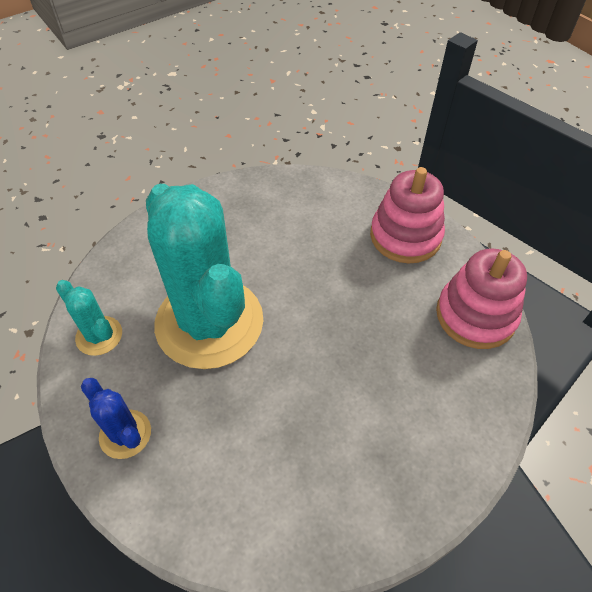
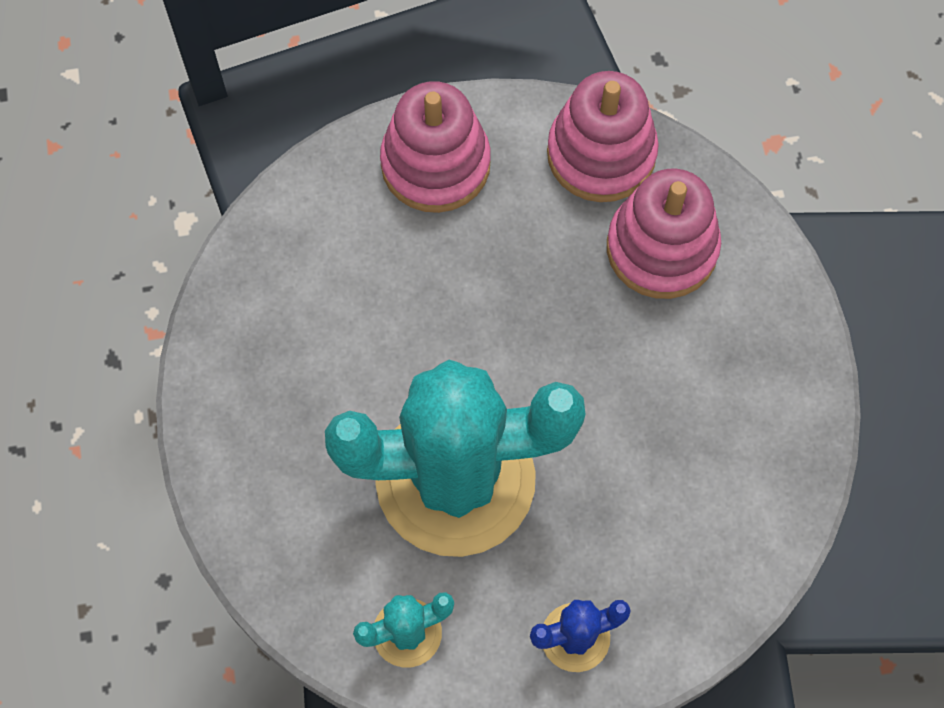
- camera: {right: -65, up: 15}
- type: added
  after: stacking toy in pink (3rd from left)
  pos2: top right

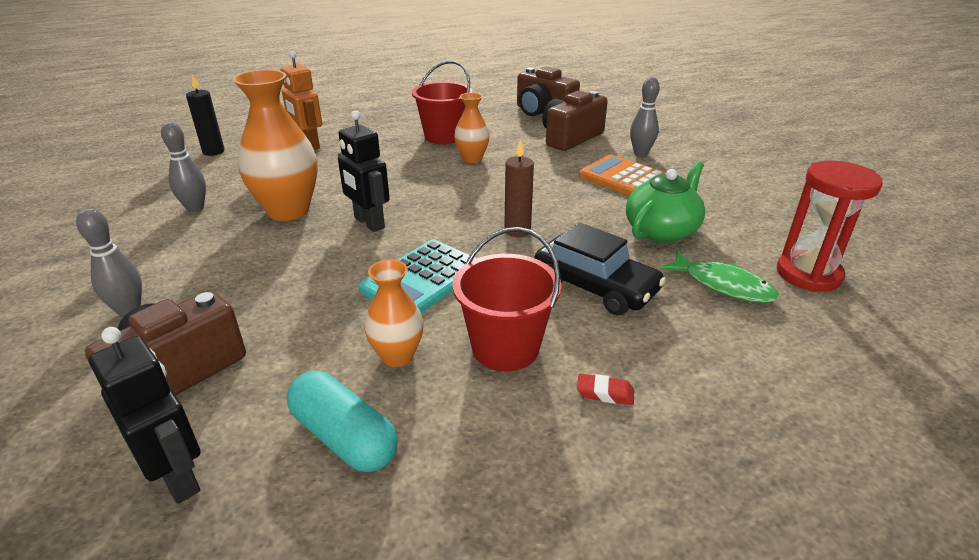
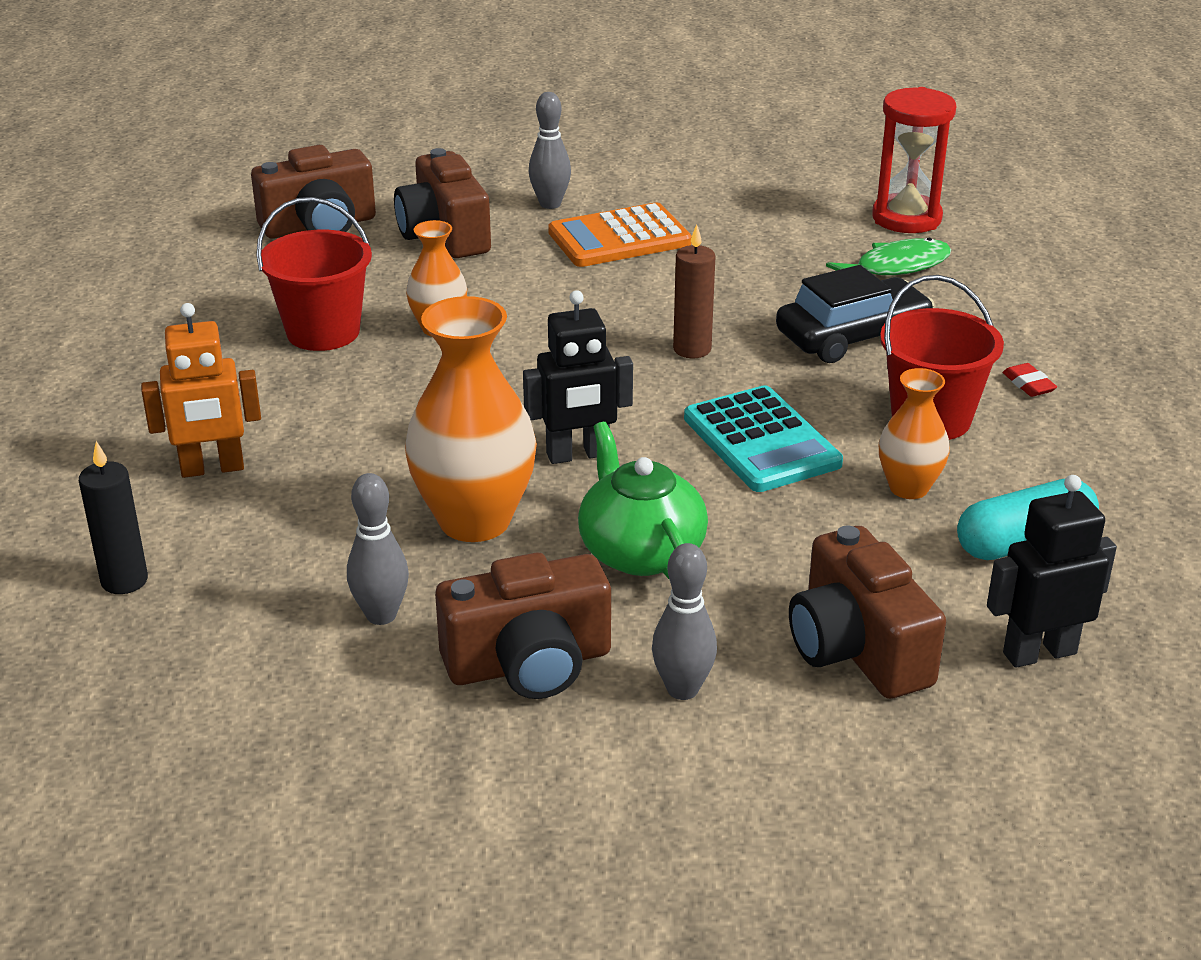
- camera: {right: -65, up: 0}
- type: added
  after: camera in brown (3rd from left)
  pos2: centre
- type: moved
  before: teapot in green
  pos1: middle right
  pos2: centre
- type: turned
  before: eraser in red
  pos1: bottom centre
  pos2: middle right
  turn: -60

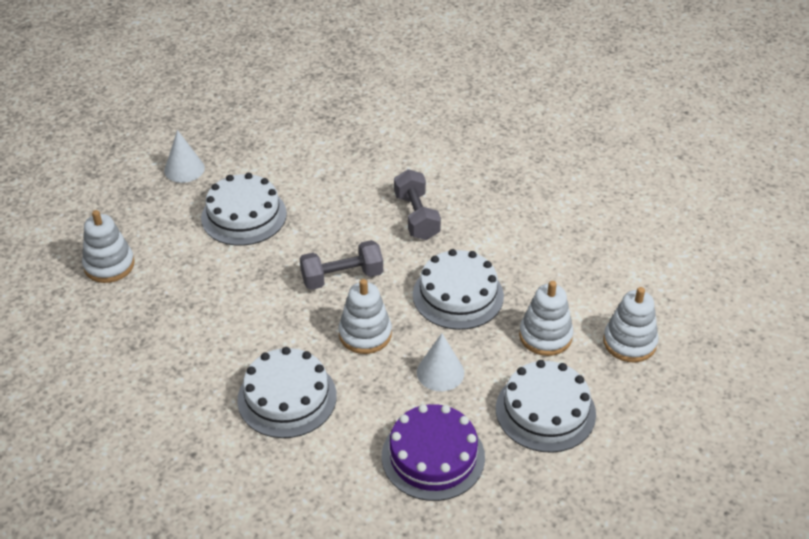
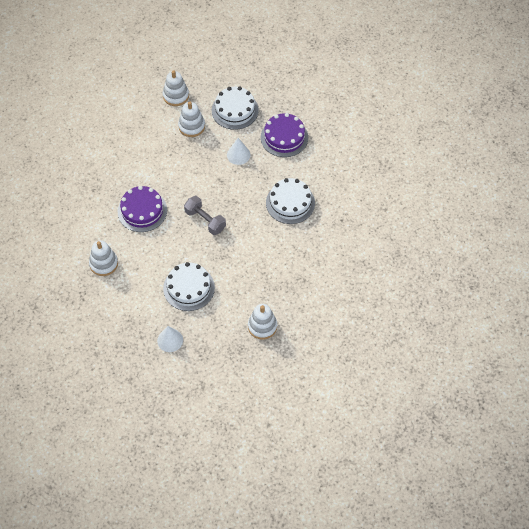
- camera: {right: -120, up: 15}
- type: removed
  before: cake in white (3rd from left)
  pos1: centre
- type: moved
  before: stacking toy in white (2nd from left in the first image)
  after: stacking toy in white (1st from left)
  pos1: centre
  pos2: middle left
- type: replaced
  before: dumbbell in grey (2nd from left)
  after: cake in purple (1st from left)
  pos1: centre
  pos2: middle left

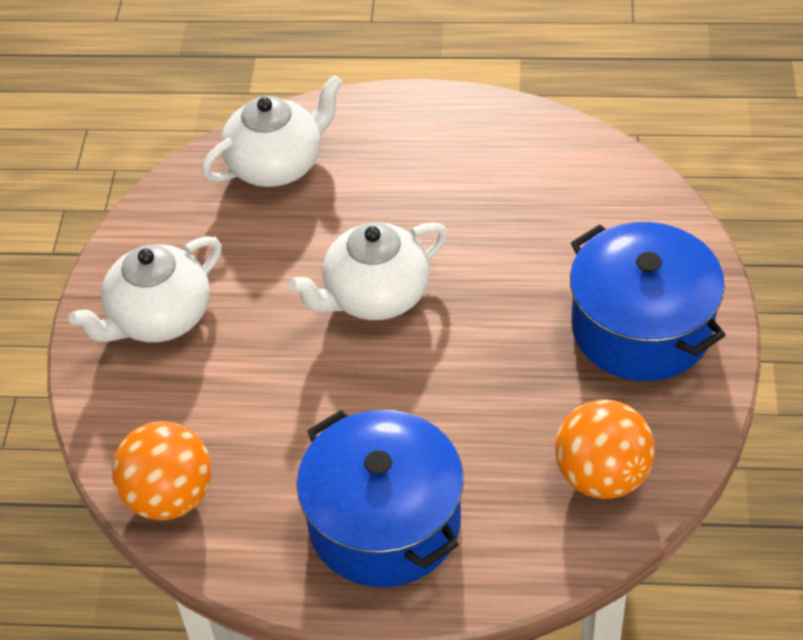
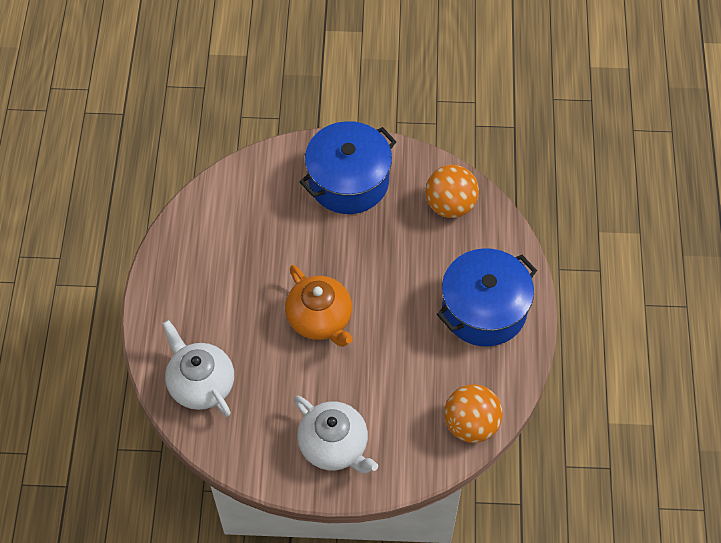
- camera: {right: -95, up: 10}
- type: recoloured
  before: teapot in white (3rd from left)
  after: teapot in orange
  pos1: centre
  pos2: centre

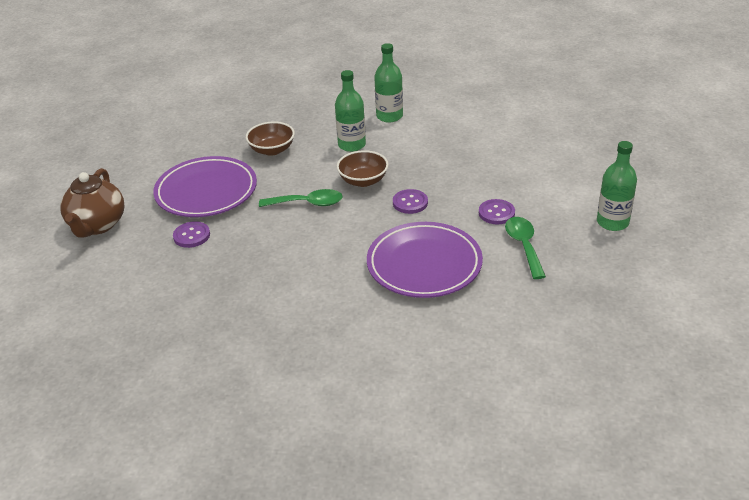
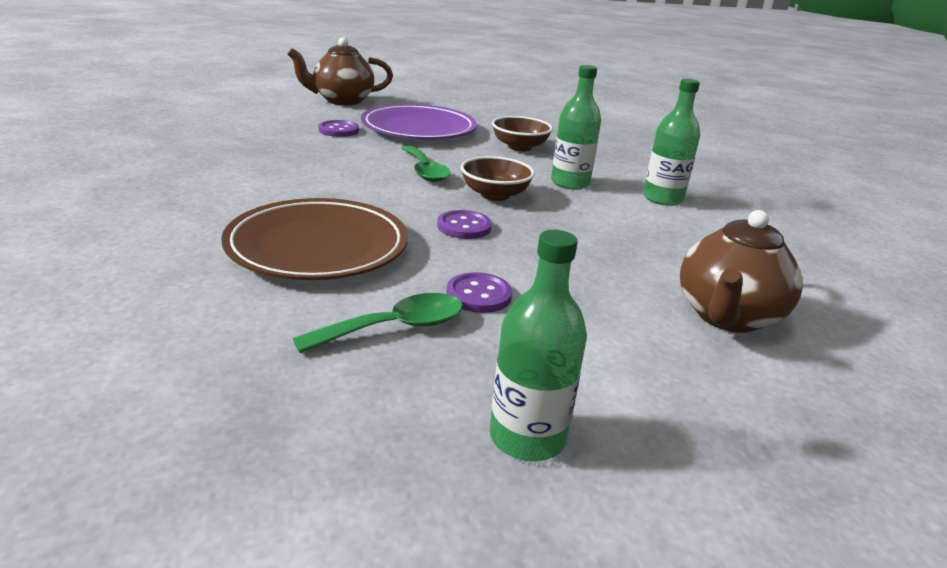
- camera: {right: 65, up: -10}
- type: added
  after: teapot in brown (2nd from left)
  pos2: middle right
- type: recoloured
  before: plate in purple (2nd from left)
  after: plate in brown
  pos1: centre
  pos2: middle left

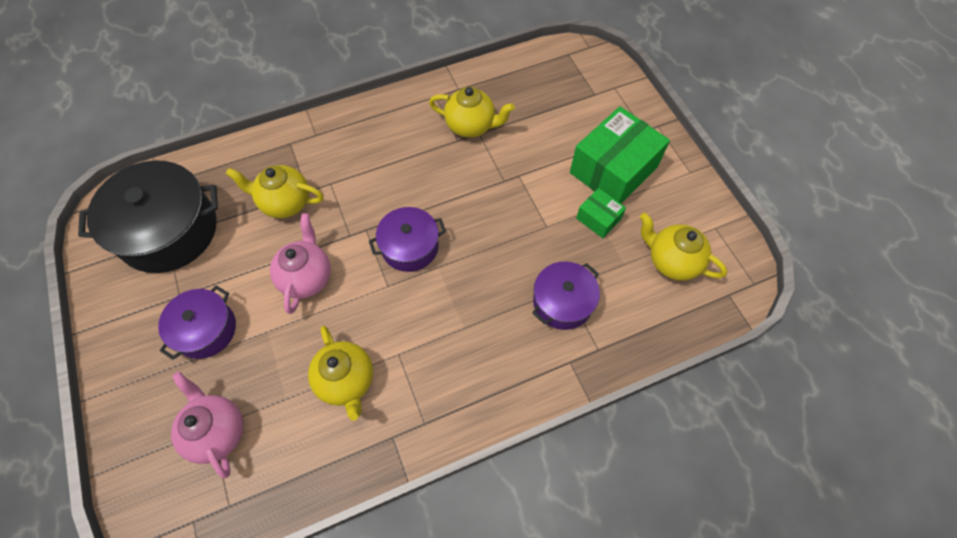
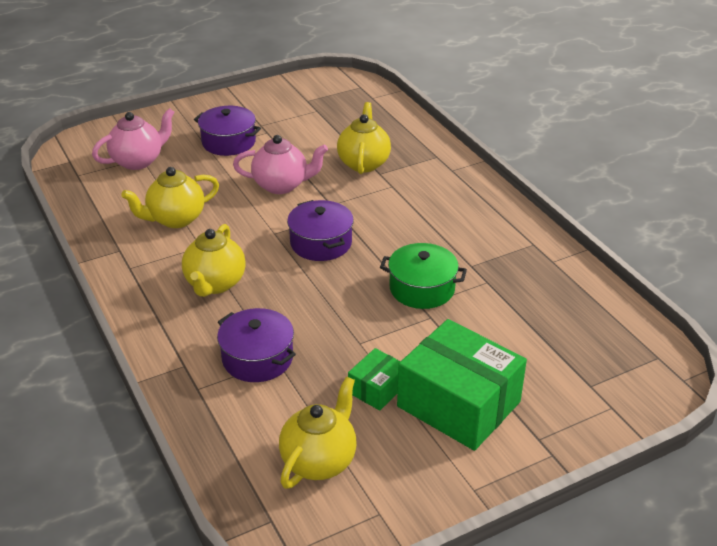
- camera: {right: 85, up: -25}
- type: removed
  before: pot in black
  pos1: middle left
- type: added
  after: pot in green
  pos2: centre
- type: moved
  before: teapot in yellow (3rd from left in the first image)
  after: teapot in yellow (2nd from left)
  pos1: top centre
  pos2: middle left

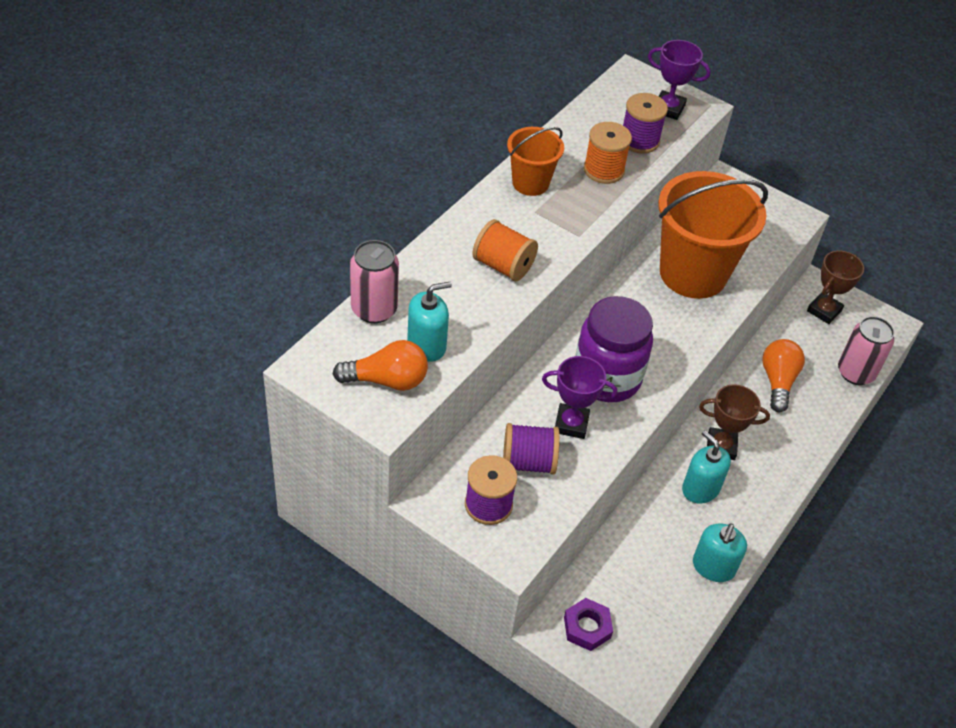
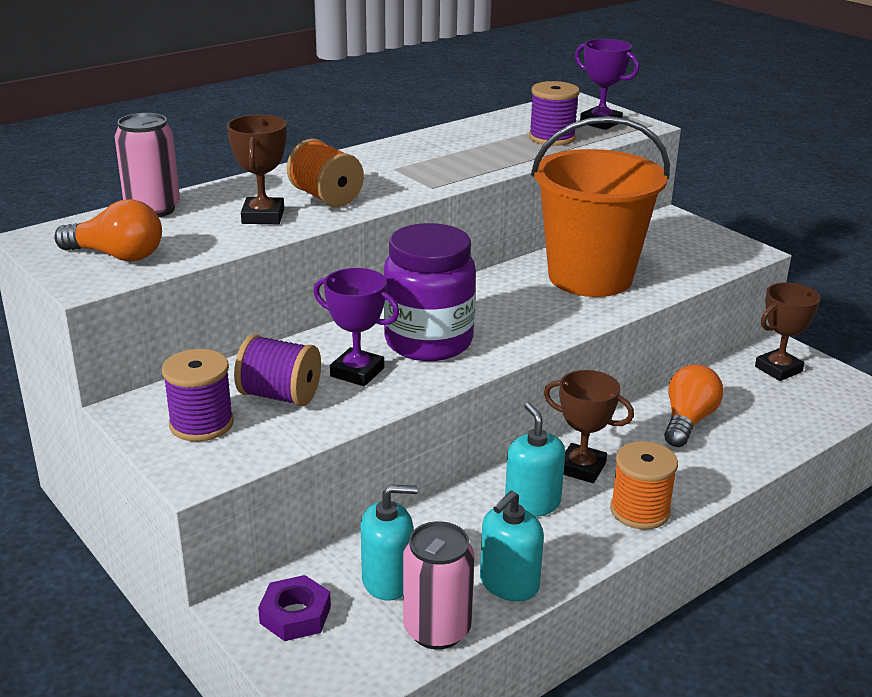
- camera: {right: 20, up: -20}
- type: removed
  before: bucket in orange (1st from left)
  pos1: top centre
- type: added
  after: trophy in brown (1st from left)
  pos2: top left
- type: moved
  before: soap dispenser in turquoise (1st from left)
  pos1: centre
  pos2: bottom centre
- type: moved
  before: spool in orange (2nd from left)
  pos1: top centre
  pos2: bottom right
- type: moved
  before: can in pink (2nd from left)
  pos1: middle right
  pos2: bottom centre

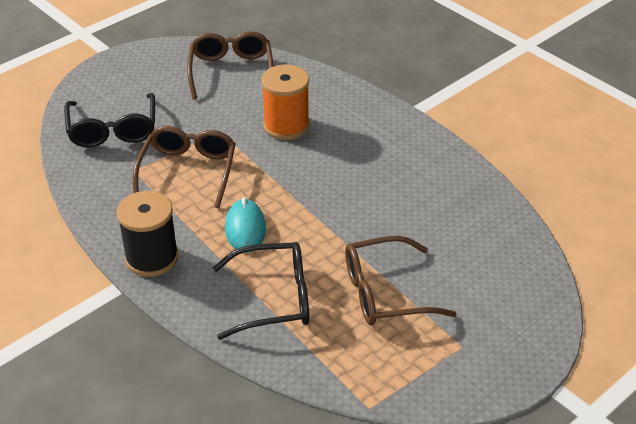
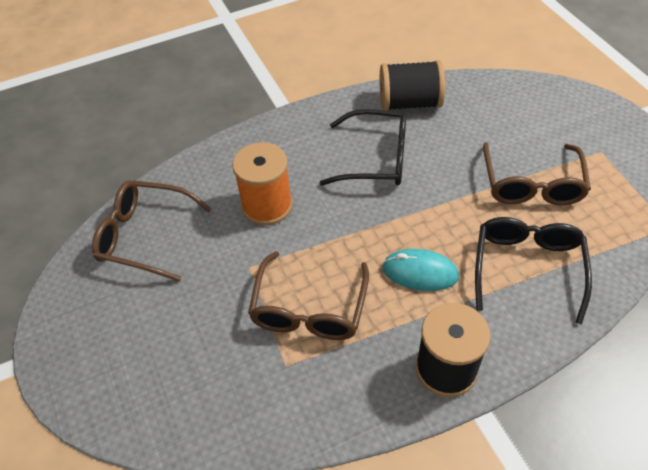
- camera: {right: -70, up: 10}
- type: added
  after: spool in black (1st from left)
  pos2: top centre
- type: moved
  before: glasses in black (1st from left)
  pos1: top left
  pos2: top centre
- type: turned
  before: glasses in brown (1st from left in the first image)
  pos1: middle left
  pos2: centre
  turn: -105

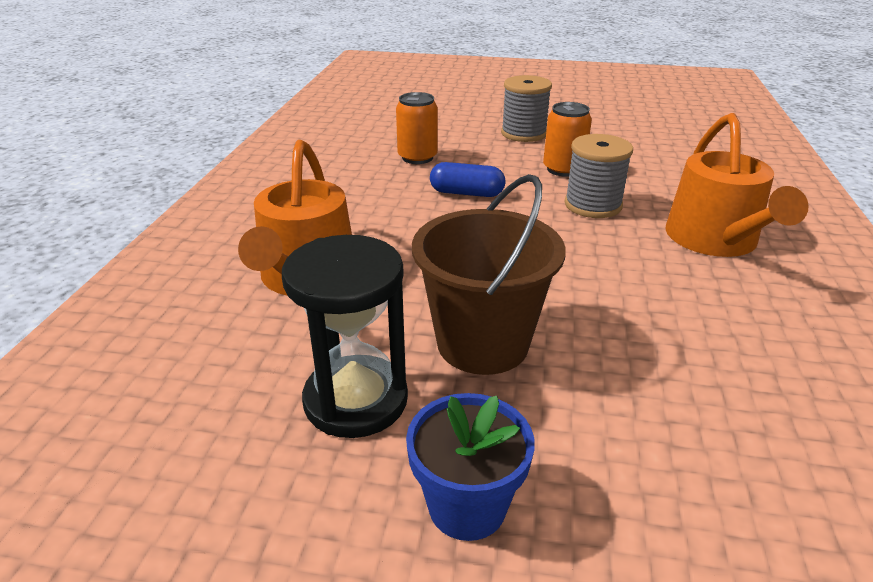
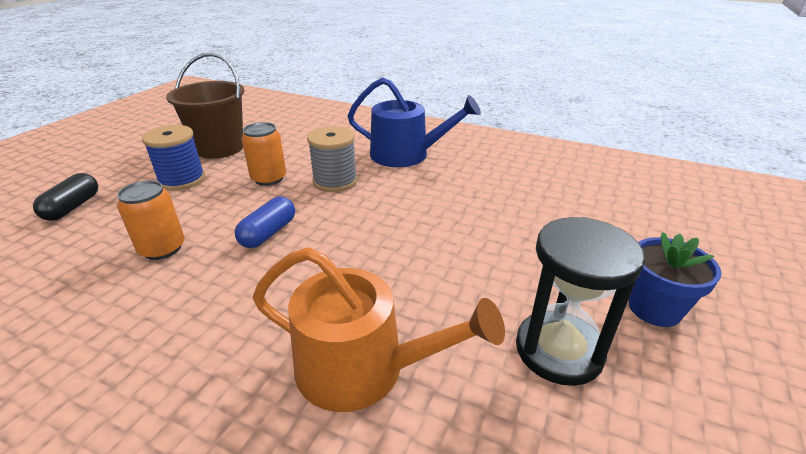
- camera: {right: -75, up: 0}
- type: added
  after: capsule in black
  pos2: middle left
- type: moved
  before: bucket in brown
  pos1: centre
  pos2: top left
- type: recoloured
  before: spool in grey (1st from left)
  after: spool in blue
  pos1: top centre
  pos2: middle left
- type: recoloured
  before: watering can in orange (2nd from left)
  after: watering can in blue
  pos1: top right
  pos2: top centre

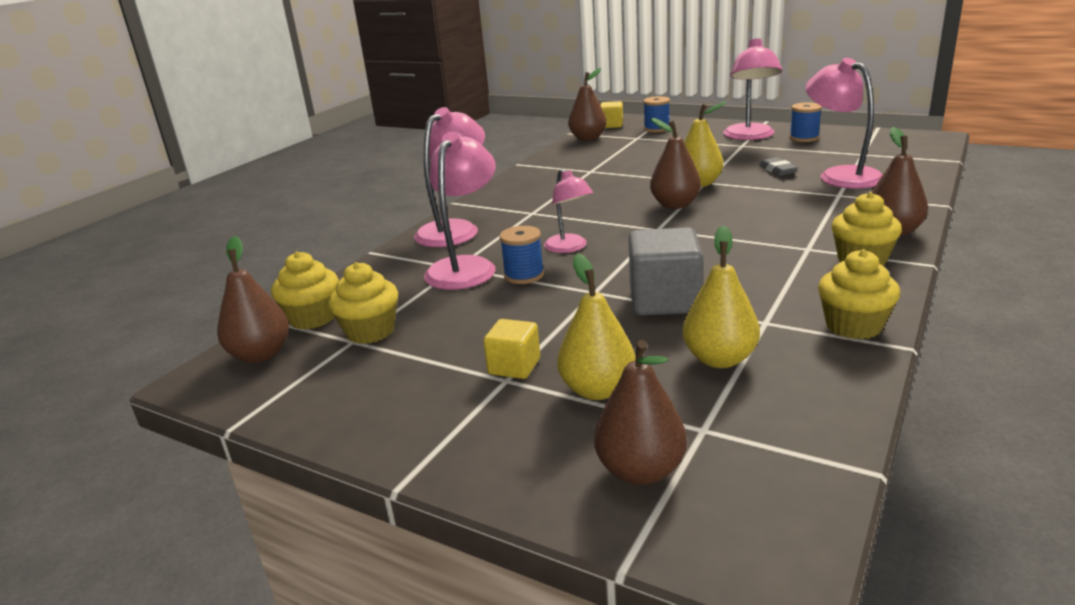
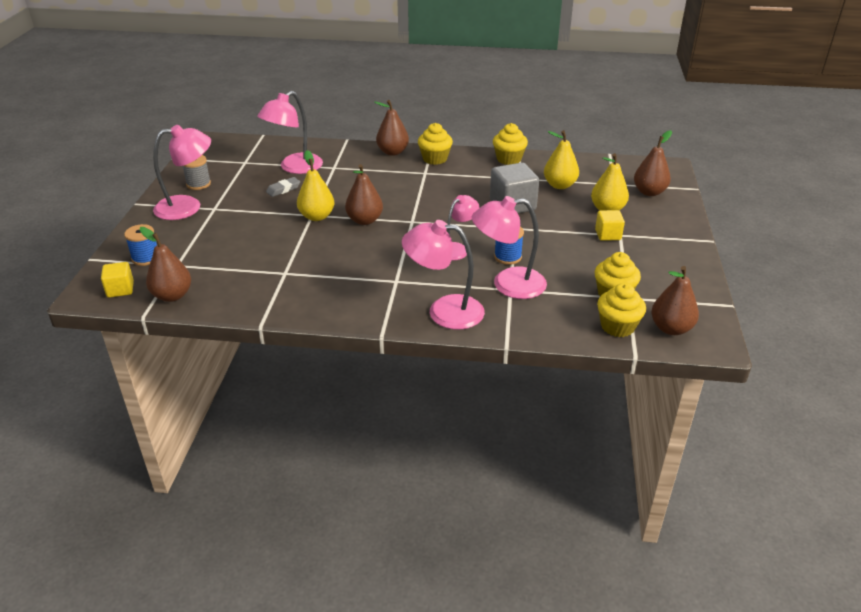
- camera: {right: -115, up: 10}
- type: recoloured
  before: spool in blue (3rd from left)
  after: spool in grey
  pos1: top right
  pos2: top left

